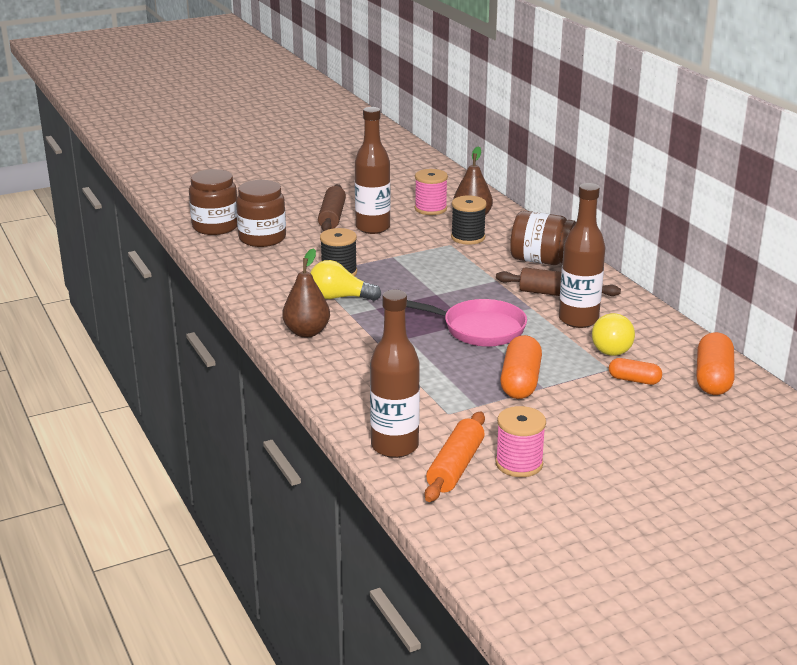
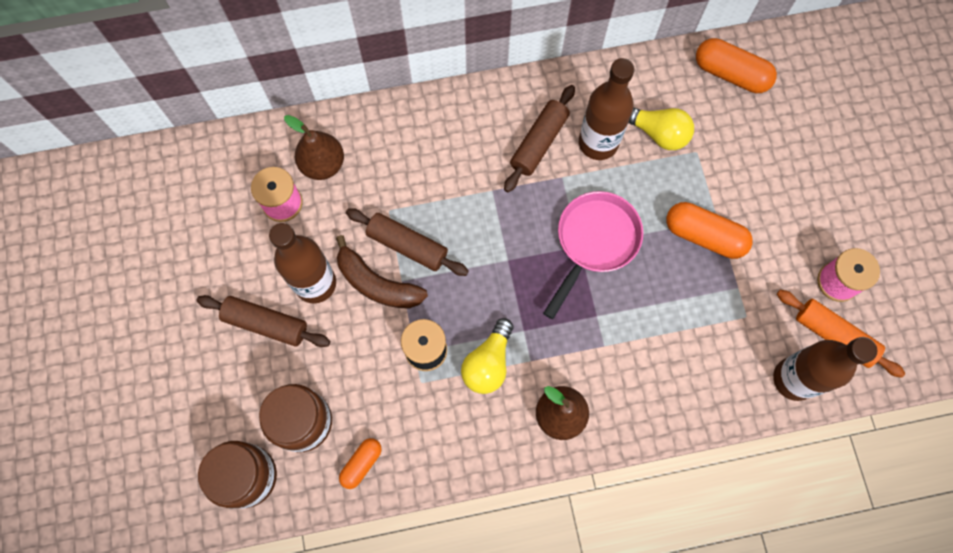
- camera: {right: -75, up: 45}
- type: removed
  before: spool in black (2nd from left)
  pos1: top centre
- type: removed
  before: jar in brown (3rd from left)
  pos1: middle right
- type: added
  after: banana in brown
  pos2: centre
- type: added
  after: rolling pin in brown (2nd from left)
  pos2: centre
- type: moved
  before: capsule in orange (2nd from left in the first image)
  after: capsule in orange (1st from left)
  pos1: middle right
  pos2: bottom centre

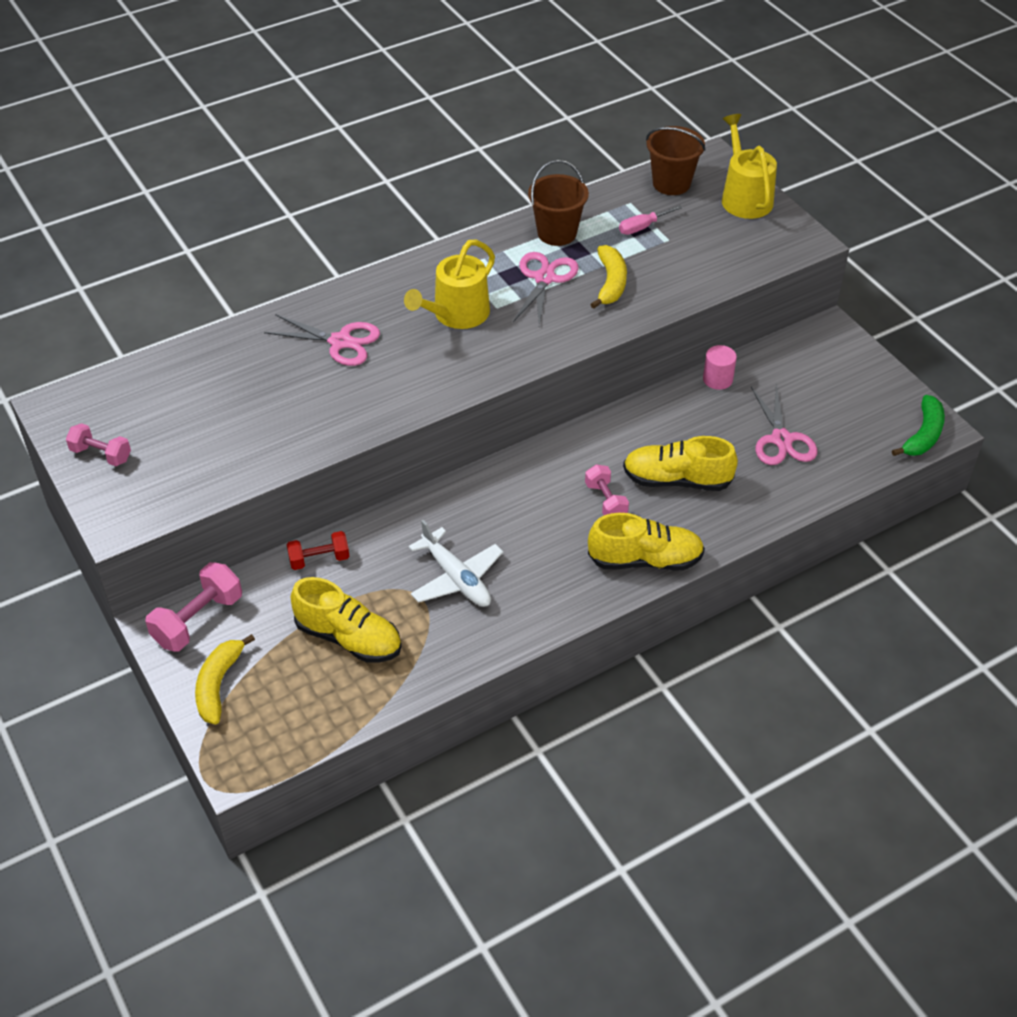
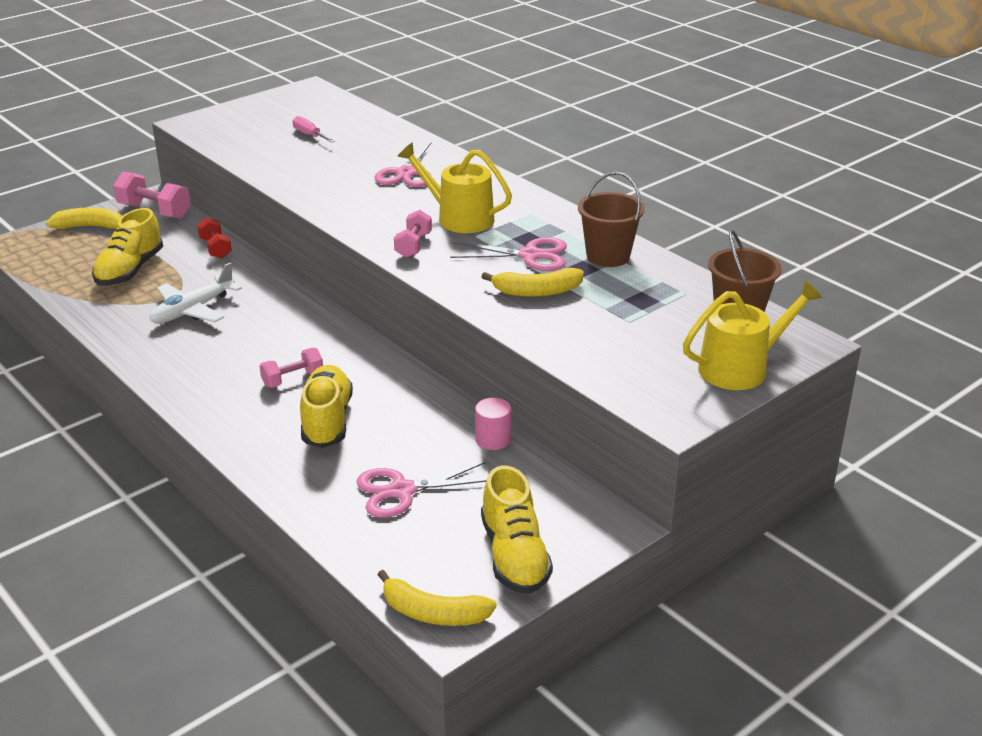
- camera: {right: 80, up: -15}
- type: moved
  before: dumbbell in pink (1st from left in the first image)
  after: dumbbell in pink (3rd from left)
  pos1: middle left
  pos2: top centre
- type: moved
  before: shoe in yellow (2nd from left in the first image)
  after: shoe in yellow (3rd from left)
  pos1: centre
  pos2: bottom centre
- type: moved
  before: screwdriver in pink
  pos1: top centre
  pos2: top left
- type: recoloured
  before: banana in green
  after: banana in yellow (2nd from left)
  pos1: middle right
  pos2: bottom centre

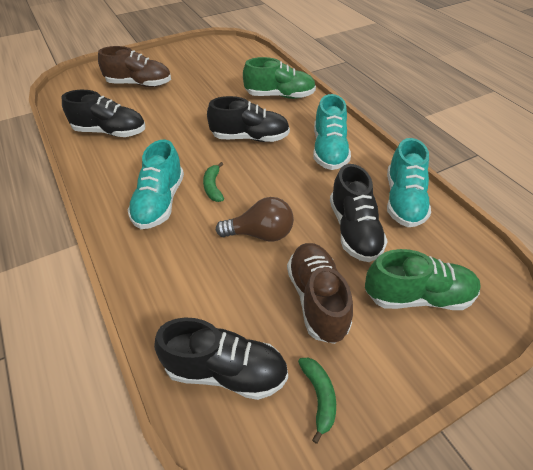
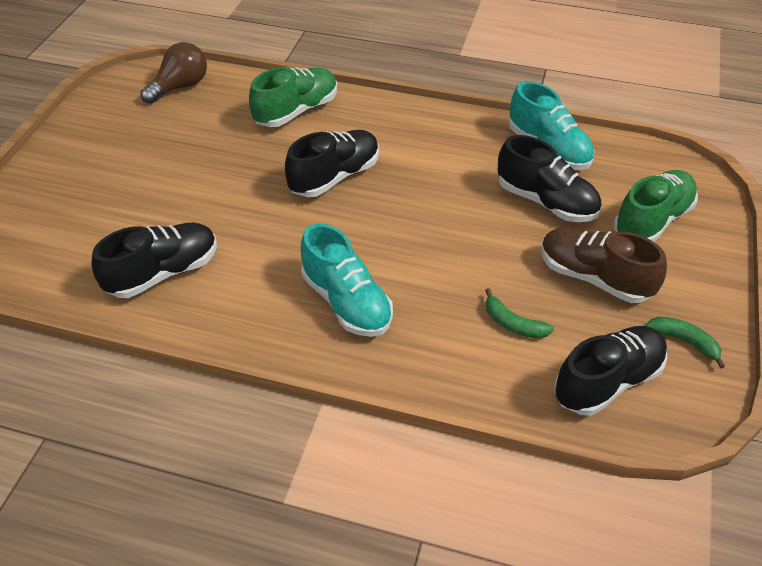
- camera: {right: -45, up: 0}
- type: removed
  before: shoe in brown (1st from left)
  pos1: top left
- type: removed
  before: shoe in turquoise (2nd from left)
  pos1: top centre
- type: moved
  before: banana in green (1st from left)
  pos1: centre
  pos2: middle right
- type: moved
  before: light bulb in brown
  pos1: centre
  pos2: top left

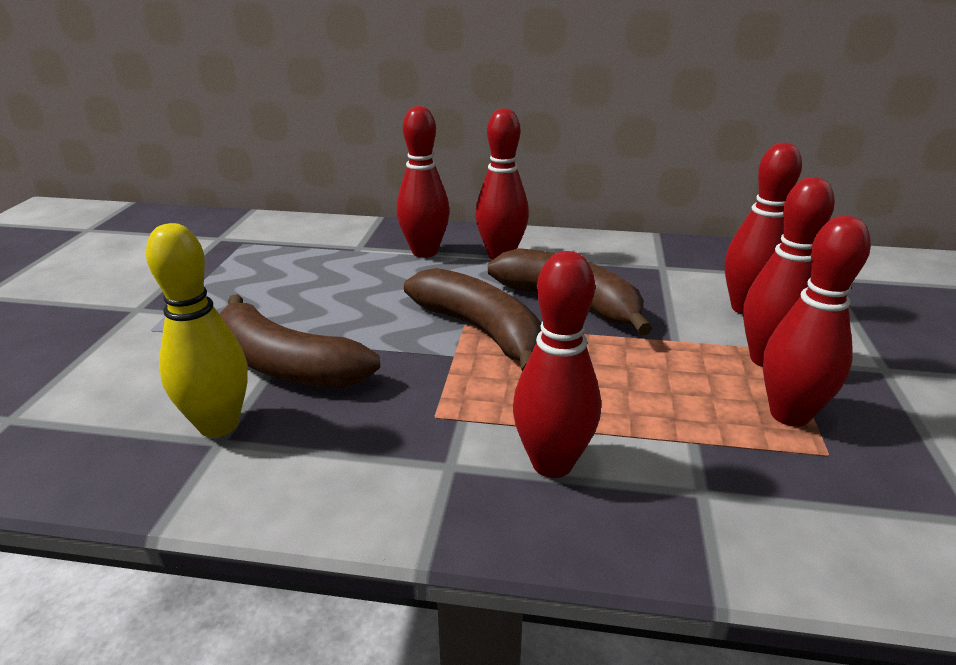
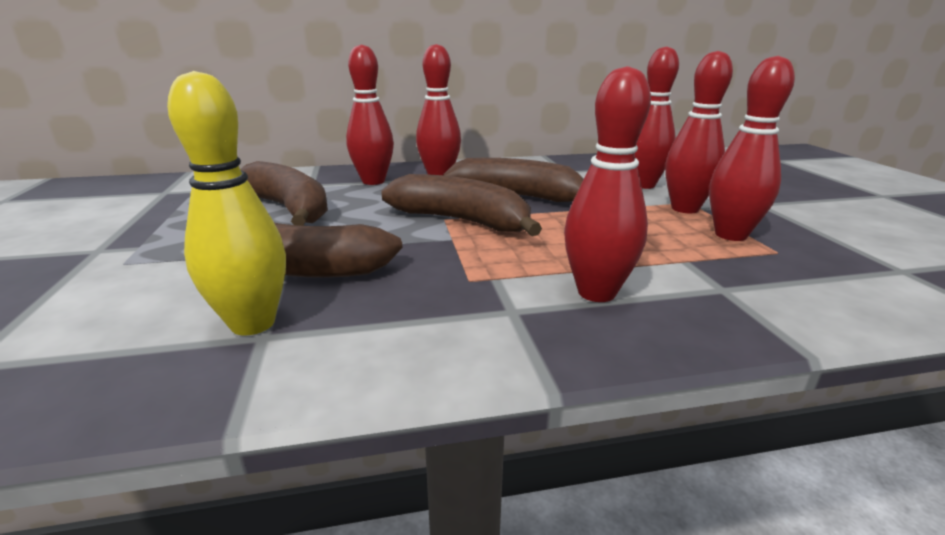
- camera: {right: -20, up: -5}
- type: added
  after: banana in brown (1st from left)
  pos2: middle left

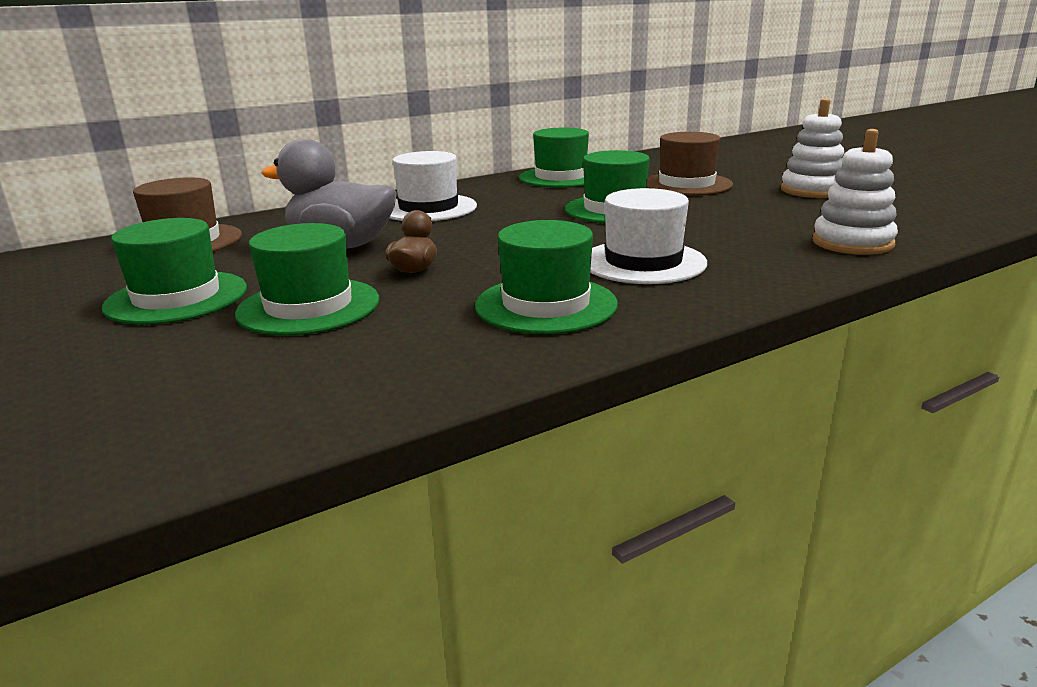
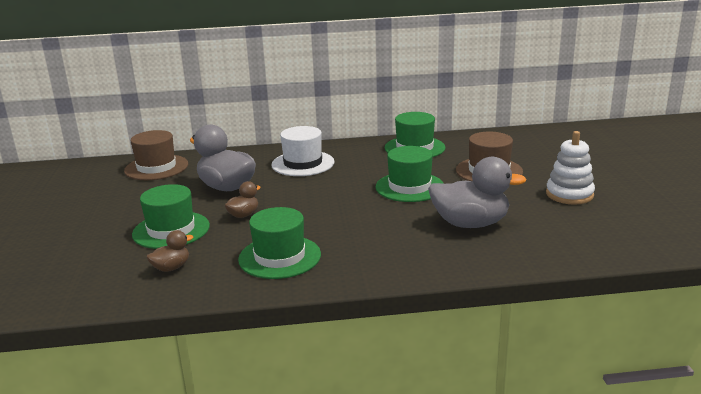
- camera: {right: 25, up: 0}
- type: removed
  before: hat in green (1st from left)
  pos1: middle left
- type: removed
  before: hat in white (2nd from left)
  pos1: centre
- type: removed
  before: stacking toy in white (2nd from left)
  pos1: top right
- type: added
  after: duck in brown (1st from left)
  pos2: middle left
- type: added
  after: duck in grey (2nd from left)
  pos2: middle right

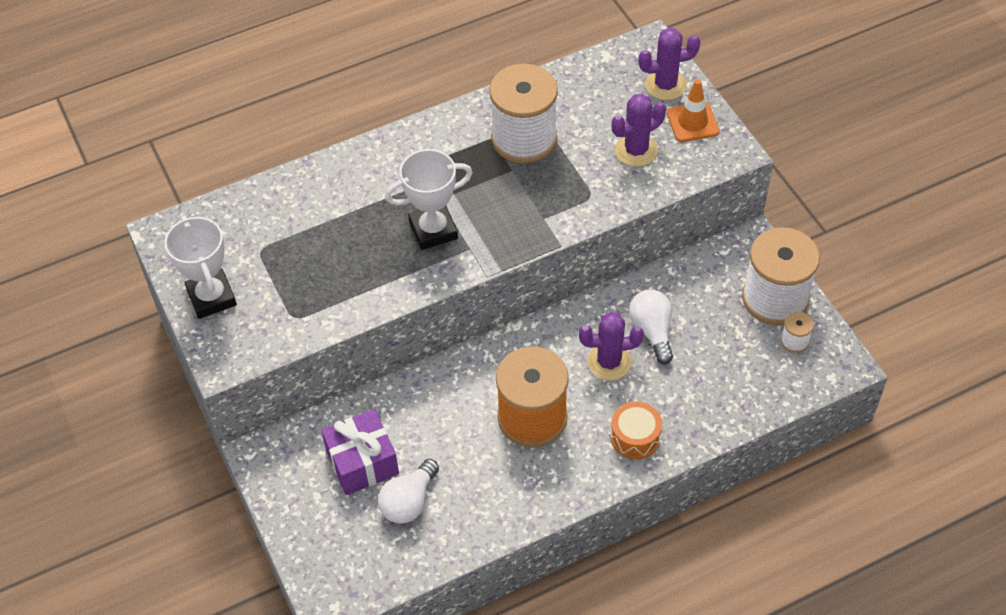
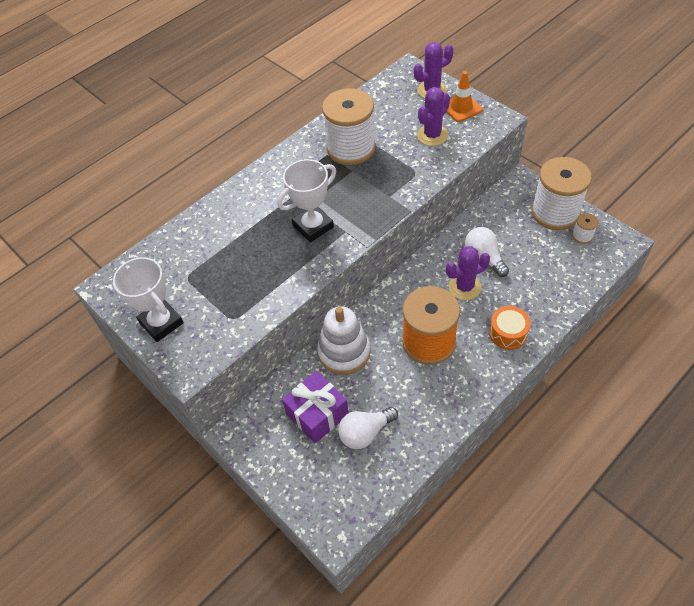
- camera: {right: -15, up: 0}
- type: added
  after: stacking toy in white
  pos2: centre
- type: turned
  before: light bulb in white (1st from left)
  pos1: bottom centre
  pos2: bottom centre
  turn: 45

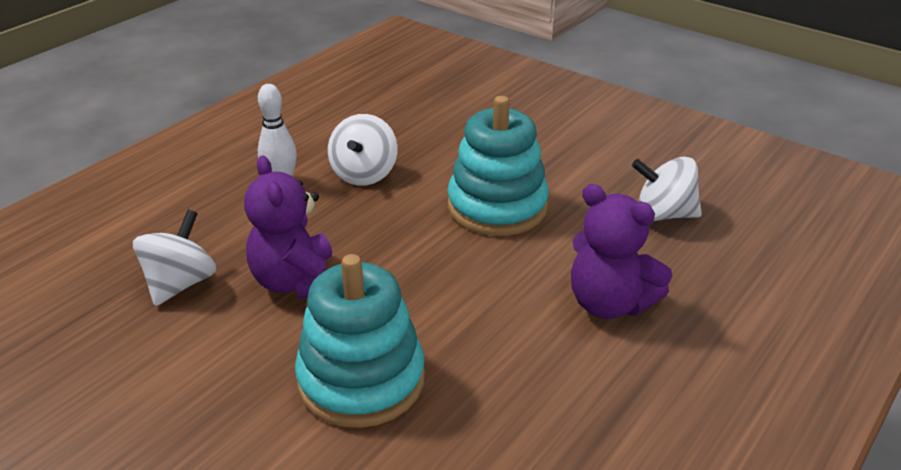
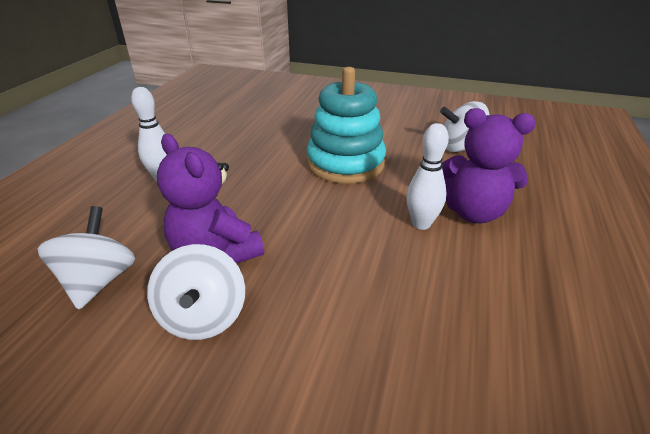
- camera: {right: -20, up: 0}
- type: removed
  before: stacking toy in turquoise (1st from left)
  pos1: bottom centre
- type: added
  after: bowling pin in white (2nd from left)
  pos2: centre
- type: moved
  before: spinning top in white (2nd from left)
  pos1: top centre
  pos2: bottom left

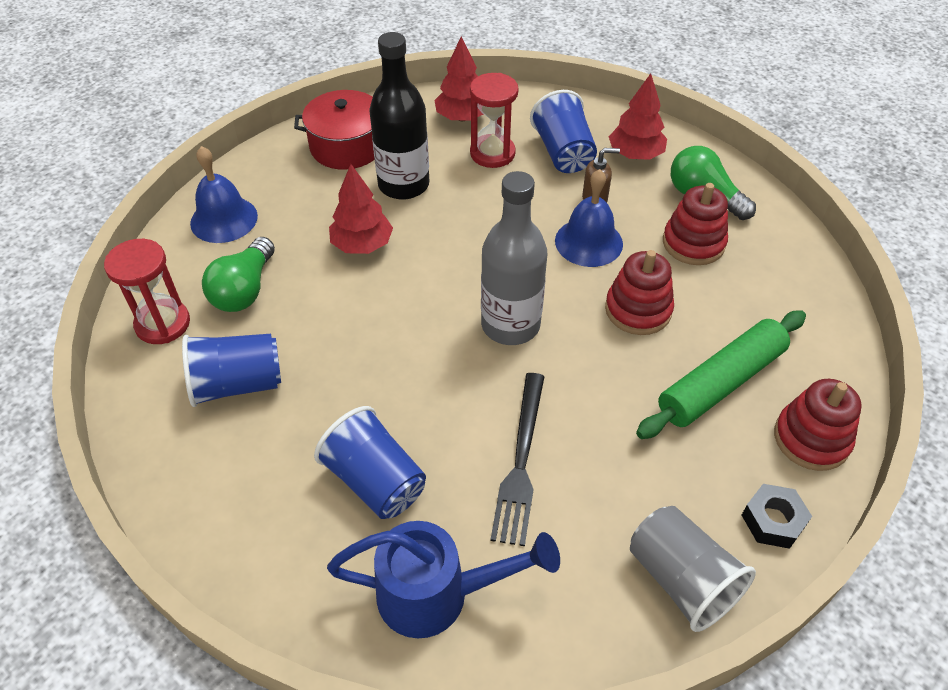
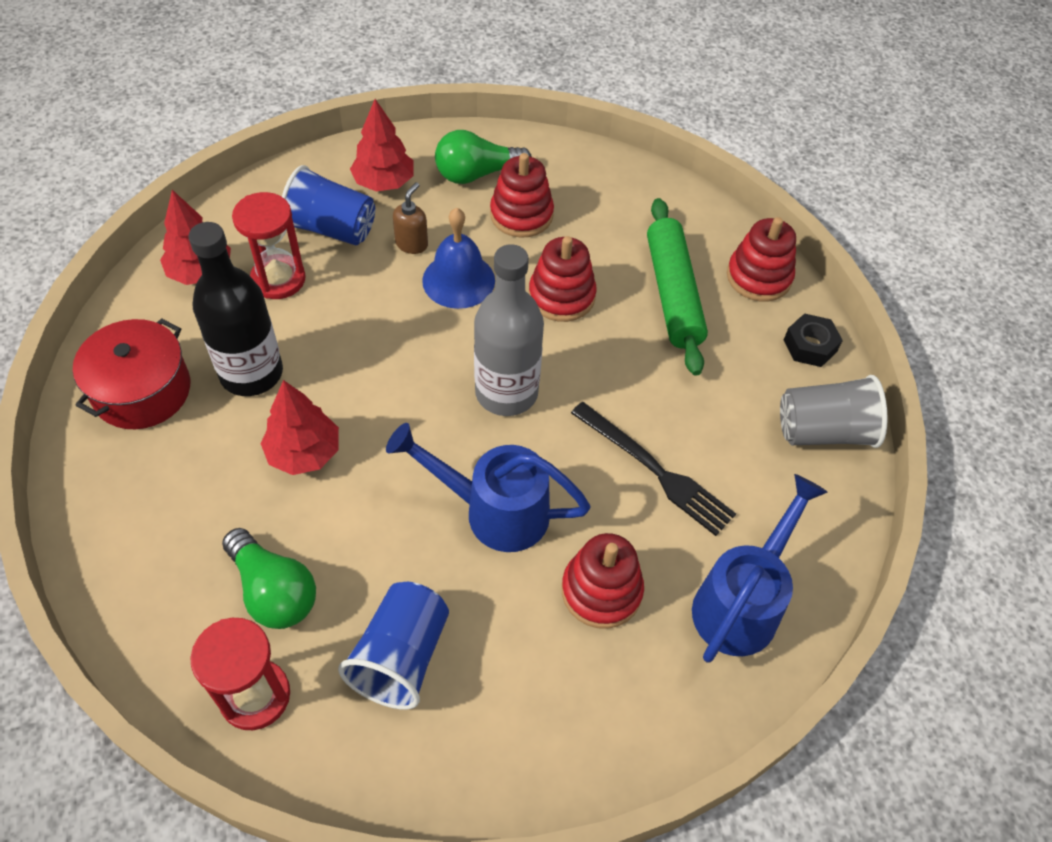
- camera: {right: -60, up: 5}
- type: removed
  before: bell in blue (1st from left)
  pos1: top left
- type: added
  after: watering can in blue (1st from left)
  pos2: centre
- type: replaced
  before: cup in blue (2nd from left)
  after: stacking toy in red (3rd from left)
  pos1: bottom centre
  pos2: bottom centre

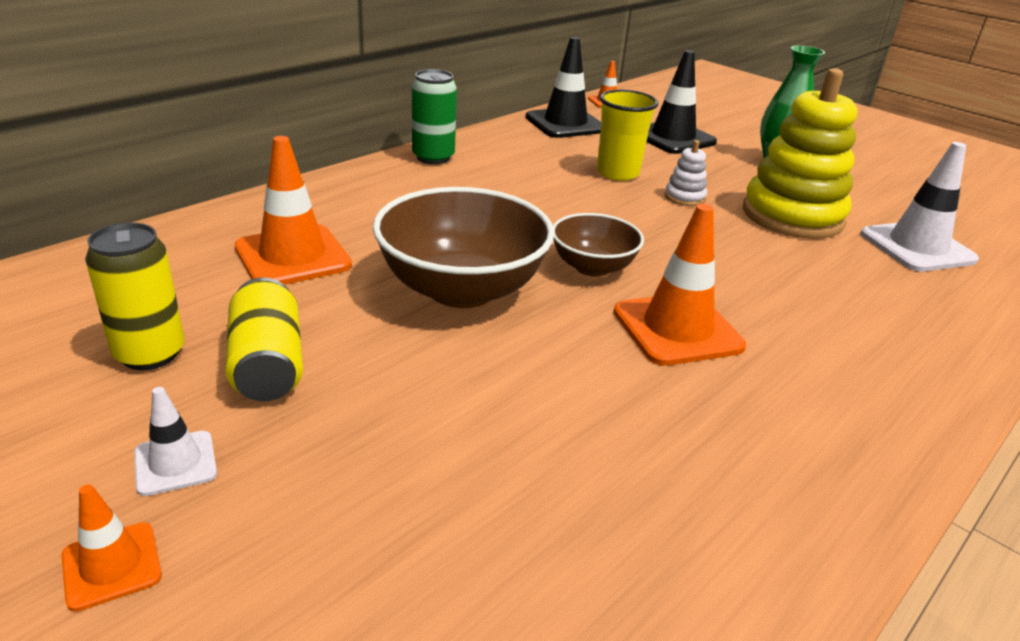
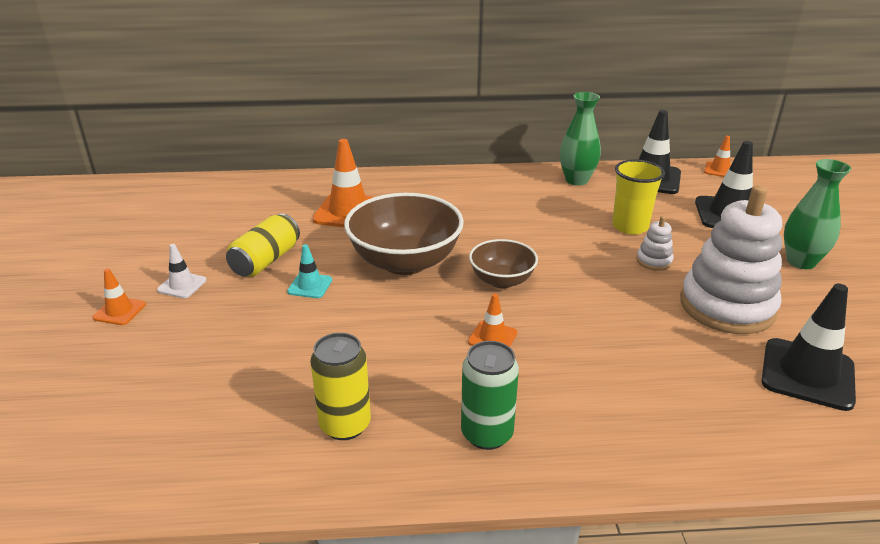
- camera: {right: 45, up: 0}
- type: added
  after: traffic cone in turquoise
  pos2: centre
- type: added
  after: vase in green (1st from left)
  pos2: top centre
- type: moved
  before: can in yellow (1st from left in the first image)
  after: can in yellow (2nd from left)
  pos1: middle left
  pos2: bottom centre
- type: moved
  before: can in green
  pos1: top centre
  pos2: bottom centre
- type: recoloured
  before: stacking toy in yellow
  after: stacking toy in white (2nd from left)
  pos1: top right
  pos2: middle right
- type: recoloured
  before: traffic cone in white (2nd from left)
  after: traffic cone in black (3rd from left)
  pos1: top right
  pos2: middle right
- type: resized
  before: traffic cone in orange (4th from left in the first image)
  pos1: middle right
  pos2: centre
  scale: 0.52

